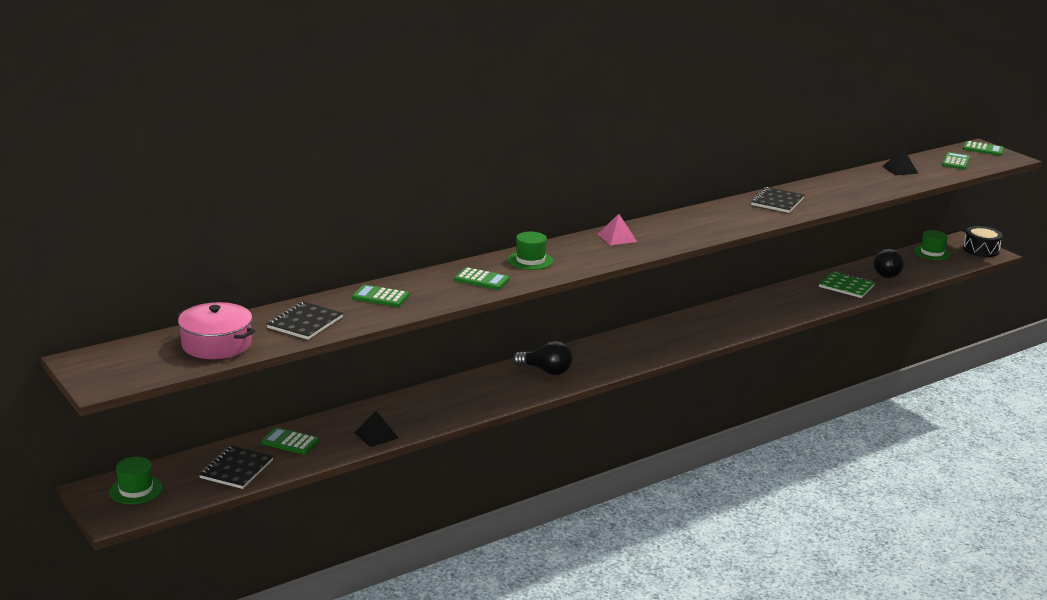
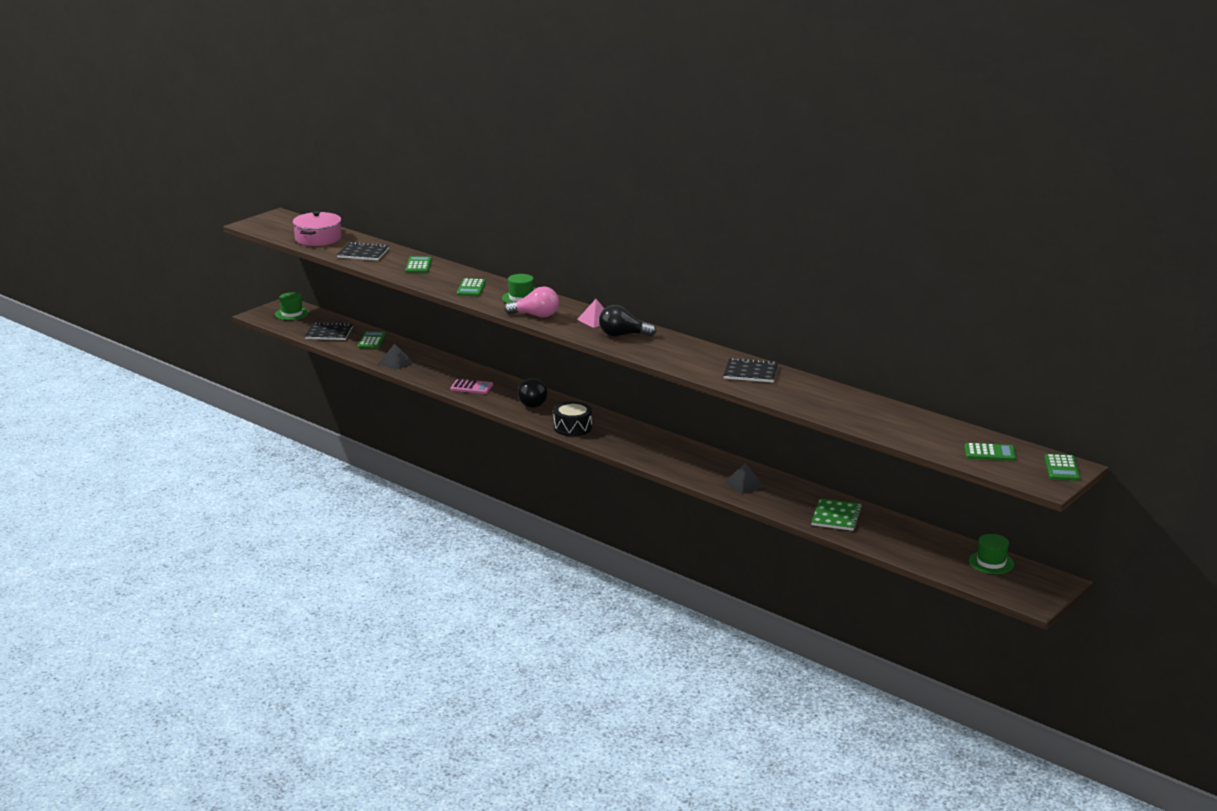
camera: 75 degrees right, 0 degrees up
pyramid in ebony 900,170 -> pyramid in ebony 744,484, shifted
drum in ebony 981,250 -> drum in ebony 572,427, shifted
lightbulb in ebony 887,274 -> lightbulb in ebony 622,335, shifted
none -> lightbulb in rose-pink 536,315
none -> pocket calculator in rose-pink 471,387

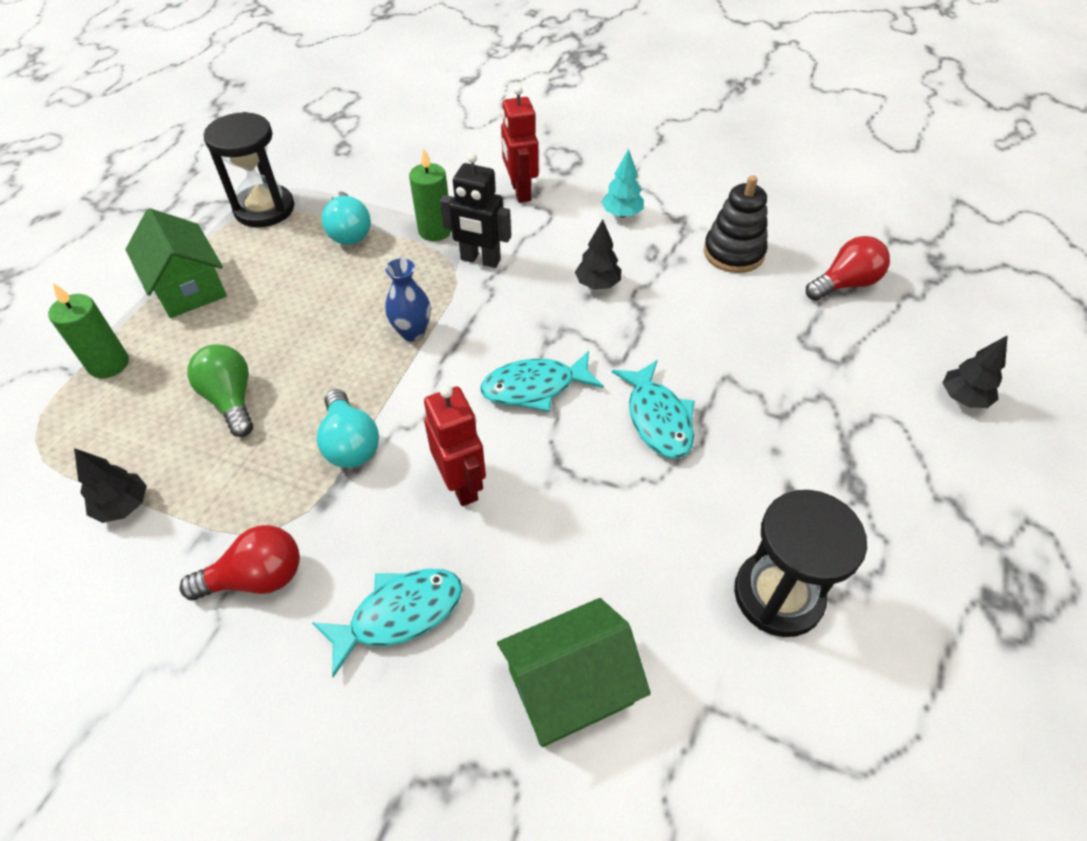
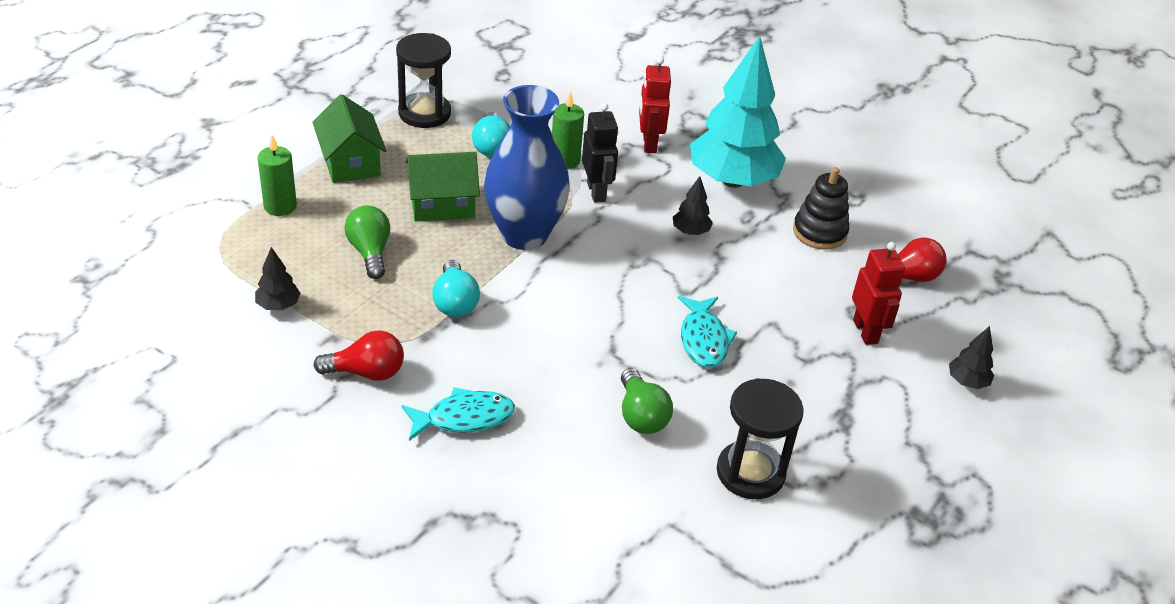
camera: 10 degrees right, 10 degrees down
tree in aqua 622,214 -> tree in aqua 732,180, x2.48
robot figure in ebony 480,260 -> robot figure in ebony 596,192, 135 degrees counterclockwise
vase in royal blue 412,332 -> vase in royal blue 524,235, x2.25
fish figure in aqua 535,387 -> none
robot figure in scarlet 462,484 -> robot figure in scarlet 865,331, shifted
cottage in emerald 570,686 -> cottage in emerald 442,204, shifted
none -> lightbulb in emerald 641,415

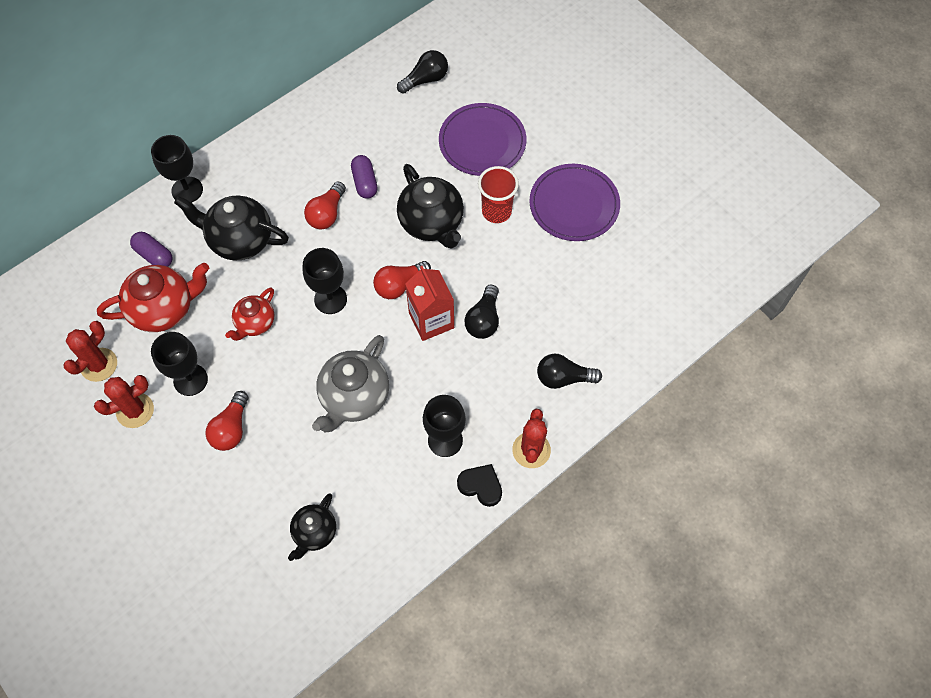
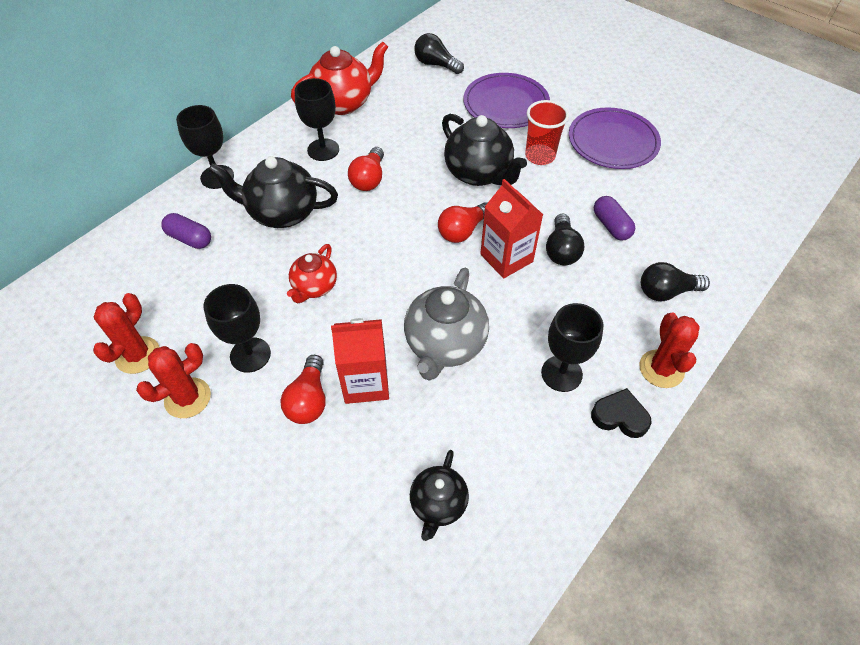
camera: 10 degrees left, 10 degrees down
lightbulb in ebony 425,79 -> lightbulb in ebony 436,64, 105 degrees counterclockwise
capsule in violet 365,182 -> capsule in violet 611,226, shifted
chalice in ebony 330,299 -> chalice in ebony 323,150, shifted
china teapot in scarlet 164,309 -> china teapot in scarlet 343,103, shifted
none -> carton in scarlet 365,382

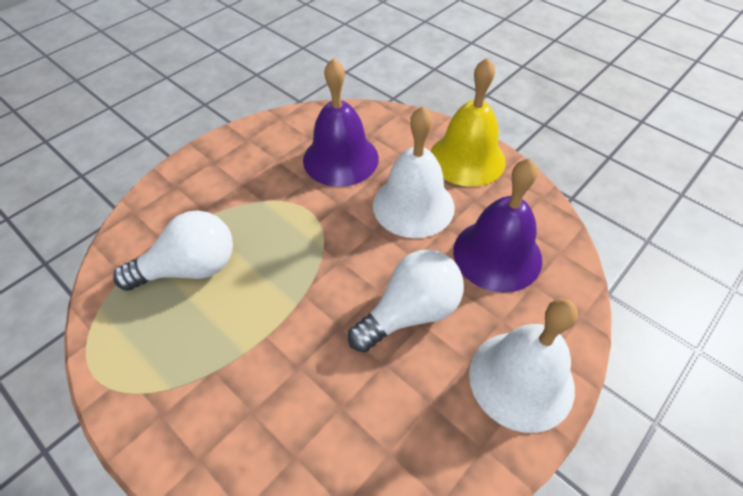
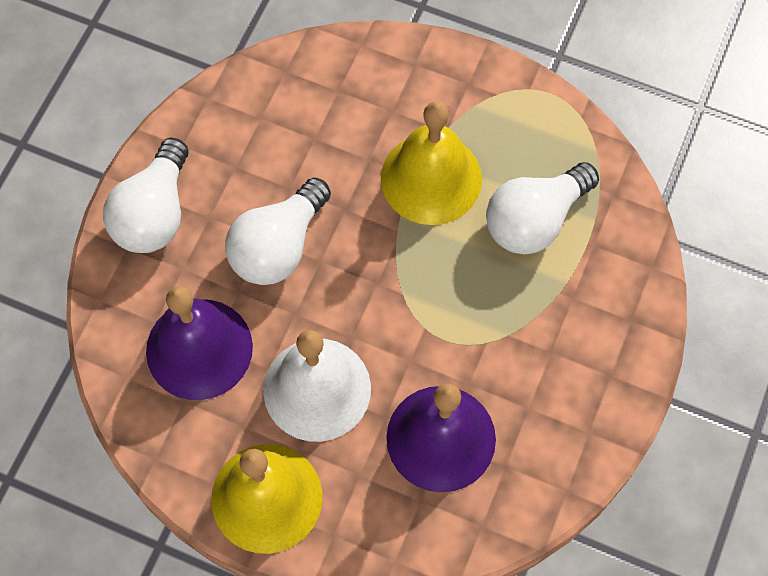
camera: 160 degrees right, 15 degrees up
school bell in pure white 521,379 -> lightbulb in pure white 154,213
none -> school bell in bright yellow 431,178

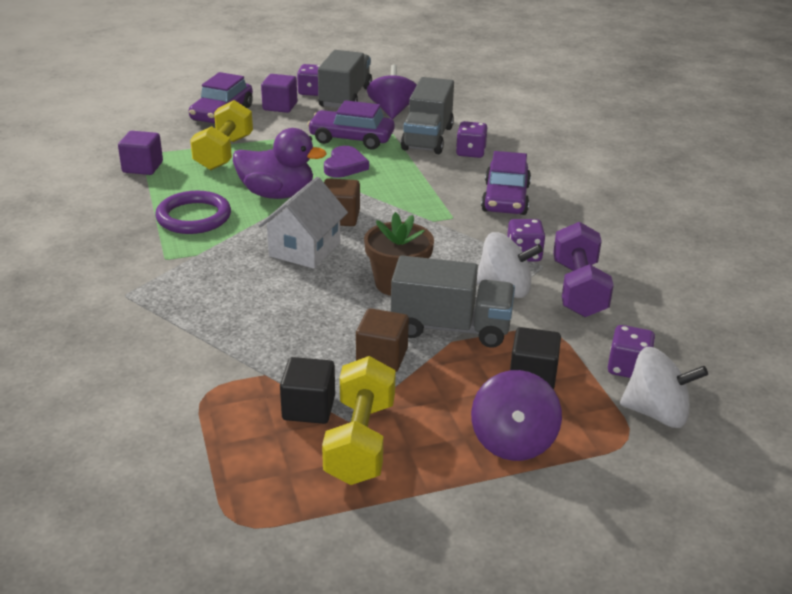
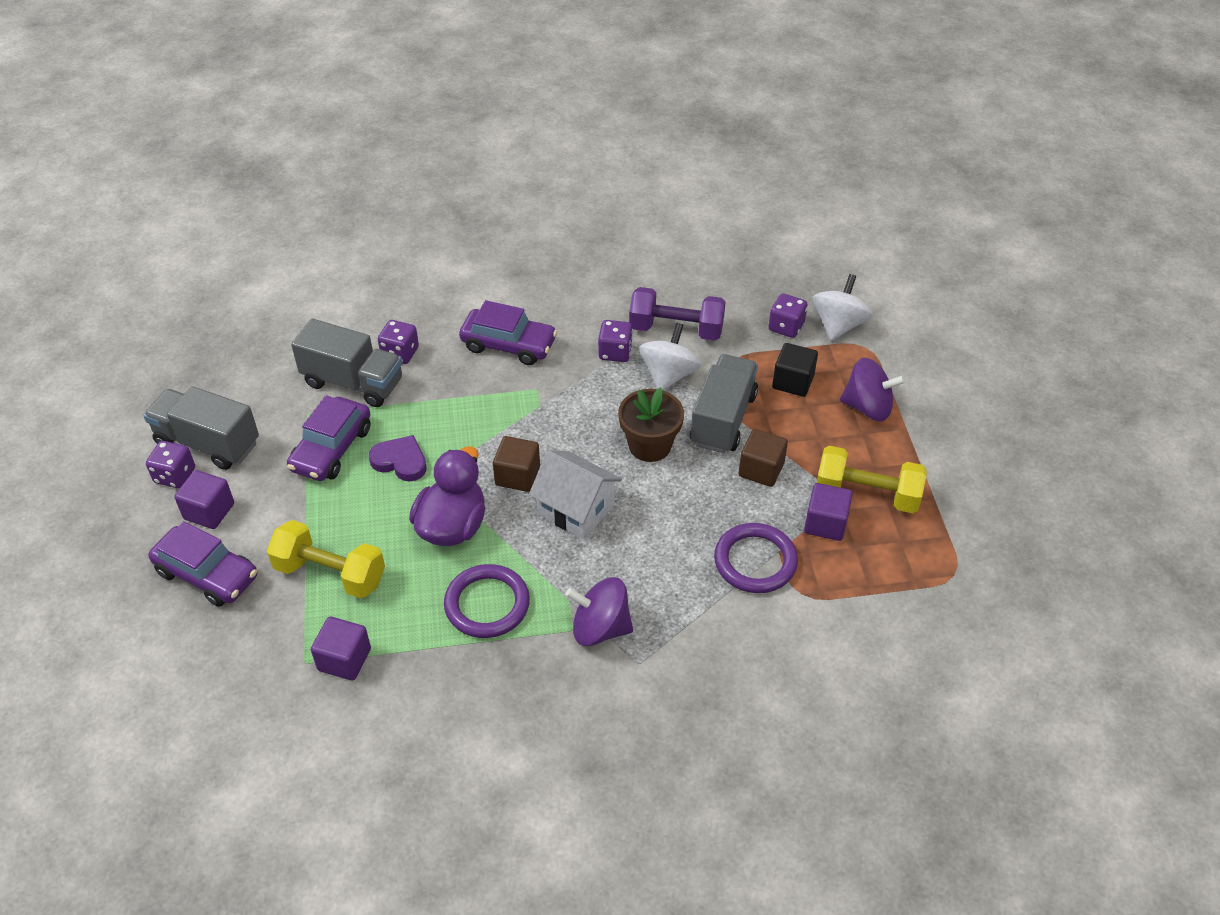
camera: 80 degrees left, 15 degrees up
toy top in violet 392,111 -> toy top in violet 600,628, shifted
block in ebony 308,408 -> block in violet 825,523
none -> torus in violet 755,561

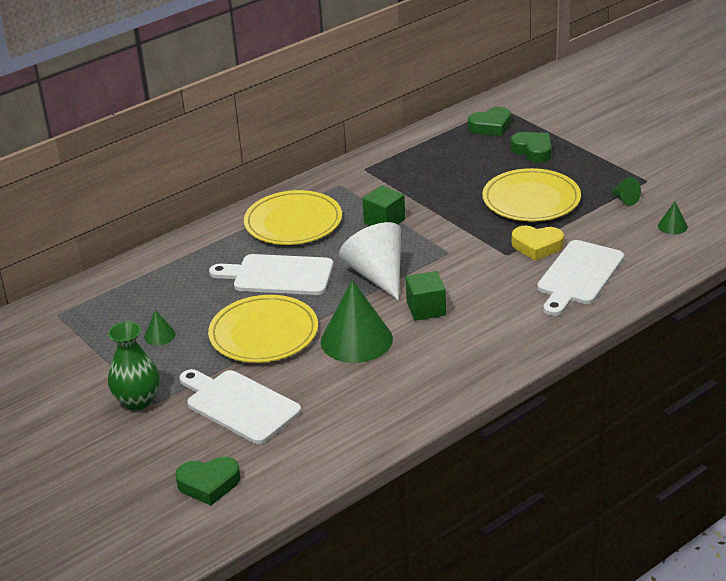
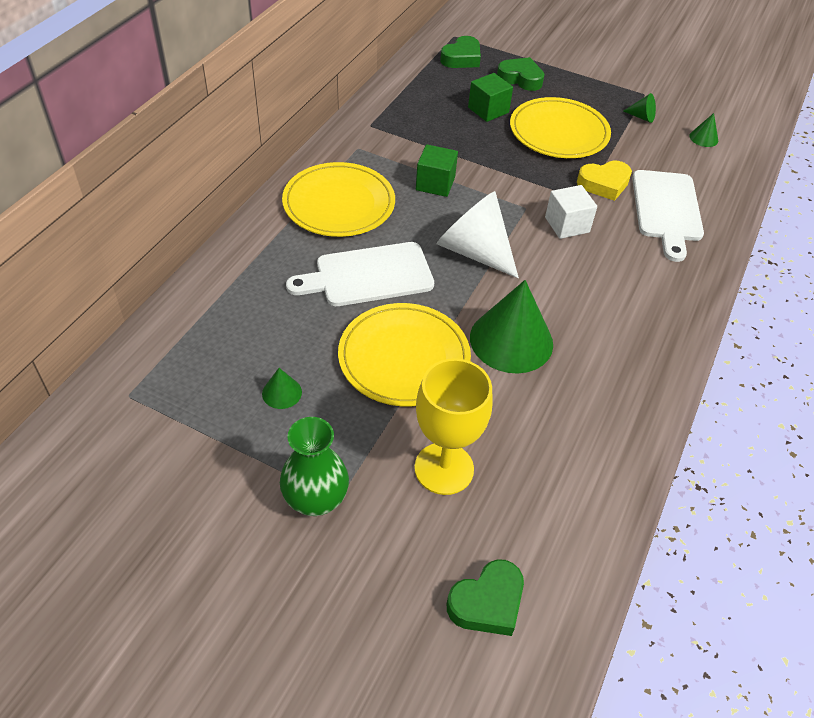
camera: 30 degrees left, 15 degrees up
block in emerald 426,309 -> block in emerald 488,110, shifted
bread board in pure white 239,405 -> chalice in bright yellow 444,468
none -> block in pure white 567,225

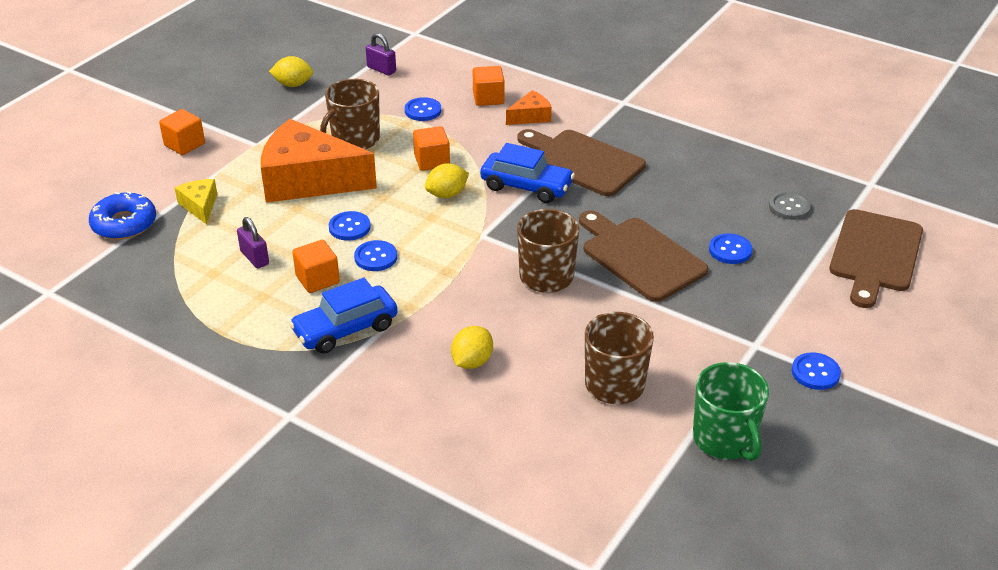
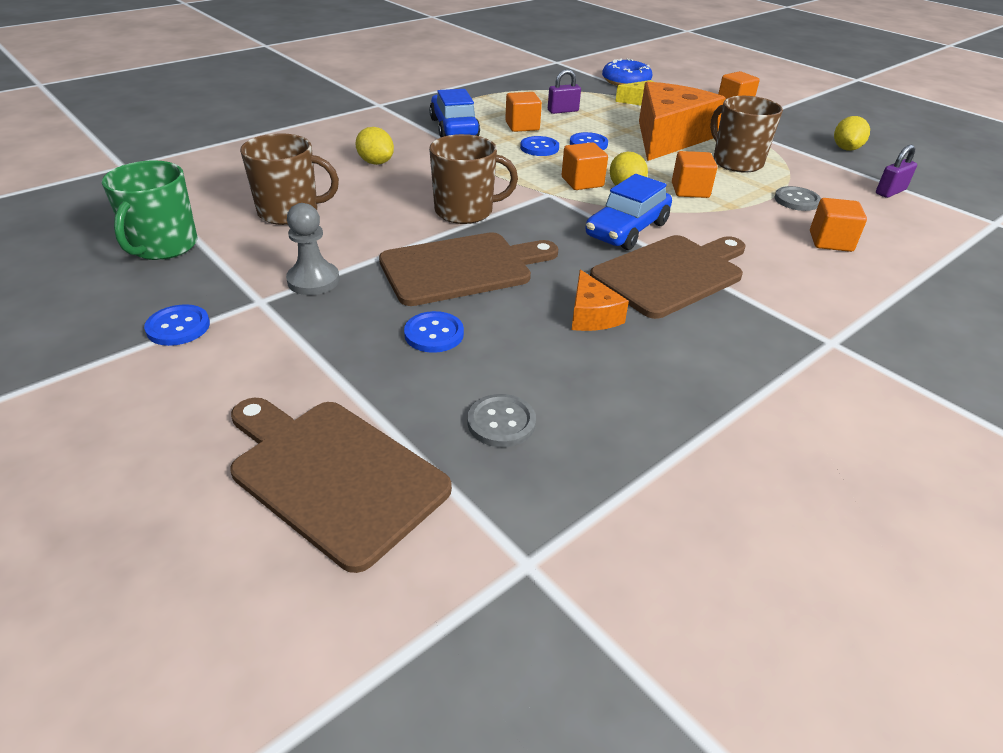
camera: 105 degrees right, 0 degrees up
cheese wedge in orange 530,116 -> cheese wedge in orange 591,315, shifted
button in royal blue 423,111 -> button in gray 796,200
mug in emerald 725,439 -> mug in emerald 163,246, 75 degrees counterclockwise
none -> block in orange 582,182
none -> game pawn in gray 313,280

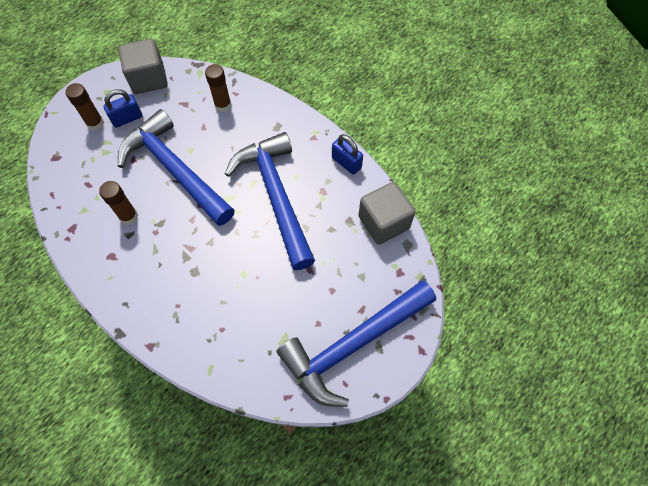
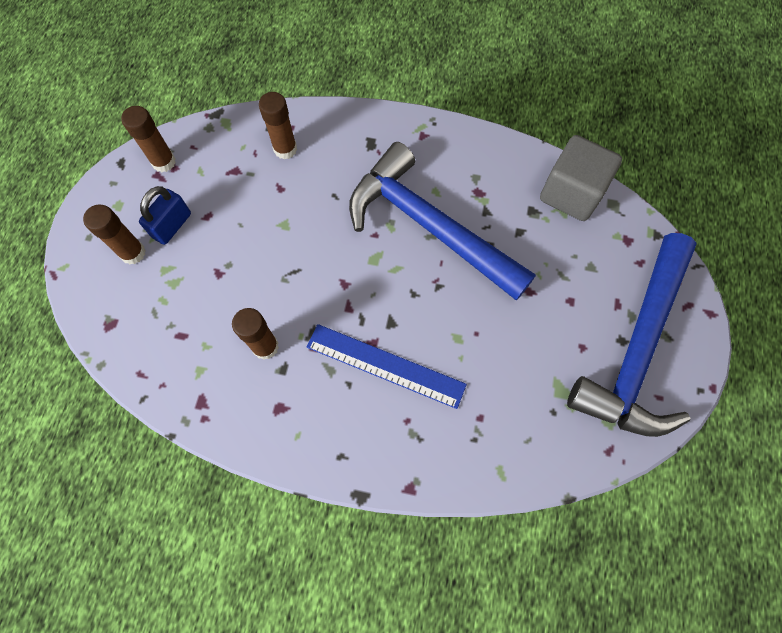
camera: 30 degrees left, 5 degrees up
block in gray 148,79 -> glue in dark brown 164,162
claw hammer in royal blue 175,169 -> none
lock in royal blue 346,163 -> none
none -> straightedge in royal blue 385,366

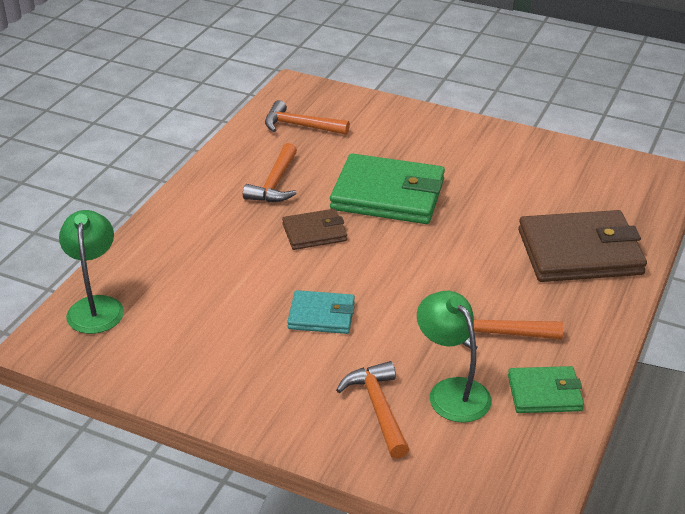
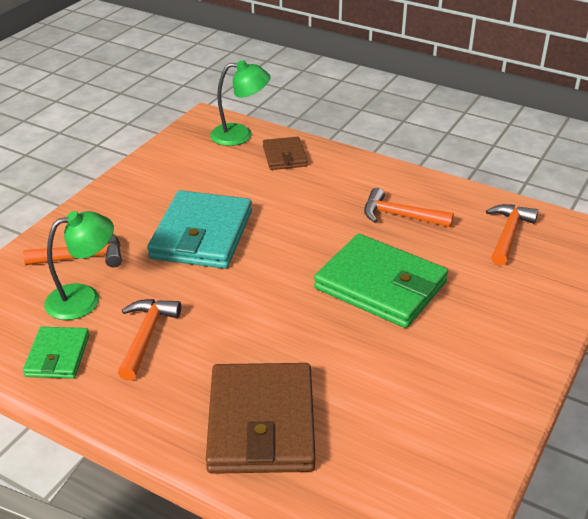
camera: 95 degrees right, 0 degrees up
card wallet in emerald 388,195 -> card wallet in emerald 380,285, 75 degrees counterclockwise
card wallet in dark brown 314,232 -> card wallet in dark brown 284,156, shifted
card wallet in aqua 321,315 -> card wallet in aqua 202,234, x1.87

